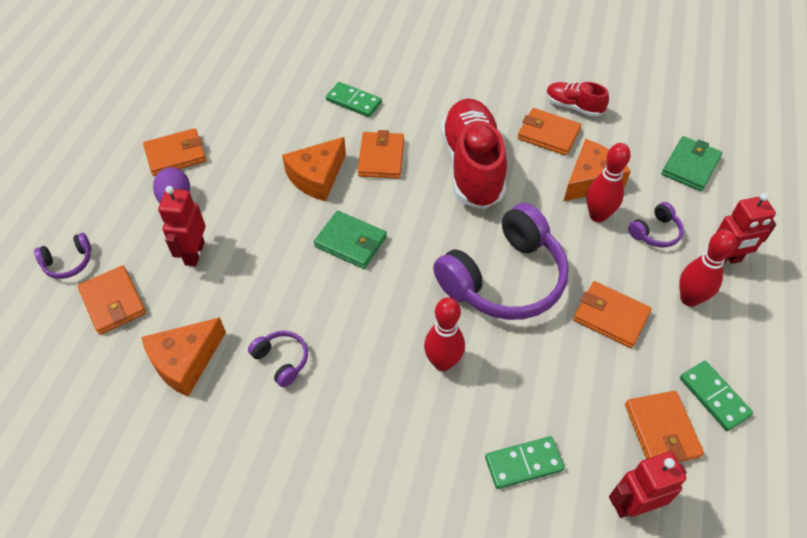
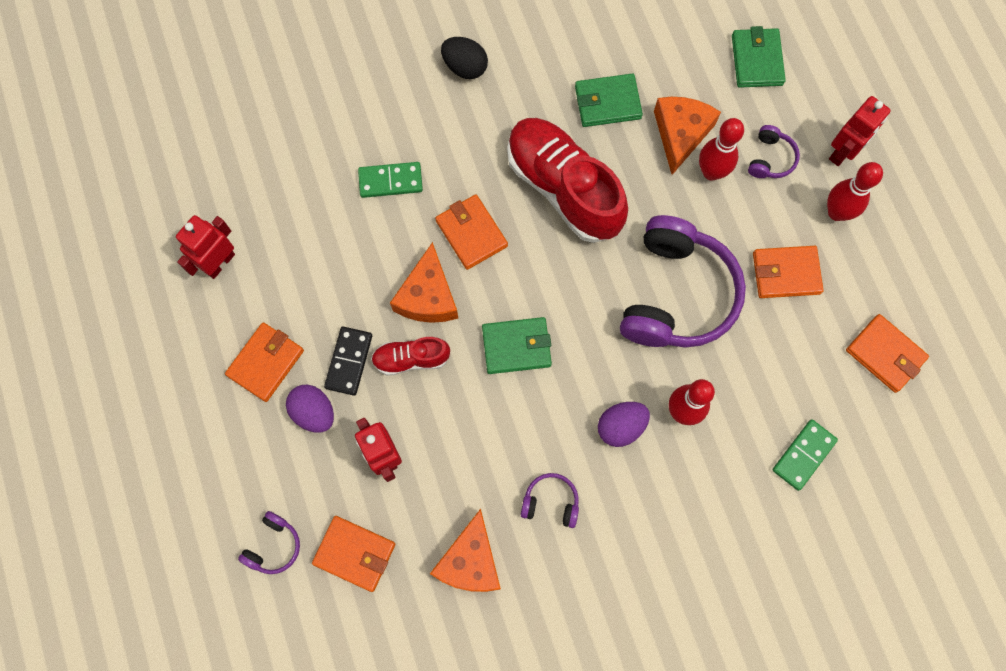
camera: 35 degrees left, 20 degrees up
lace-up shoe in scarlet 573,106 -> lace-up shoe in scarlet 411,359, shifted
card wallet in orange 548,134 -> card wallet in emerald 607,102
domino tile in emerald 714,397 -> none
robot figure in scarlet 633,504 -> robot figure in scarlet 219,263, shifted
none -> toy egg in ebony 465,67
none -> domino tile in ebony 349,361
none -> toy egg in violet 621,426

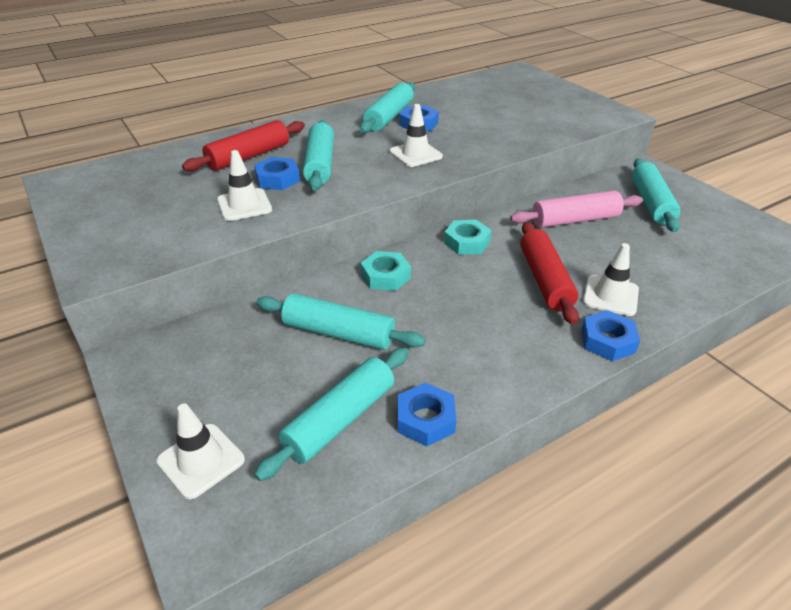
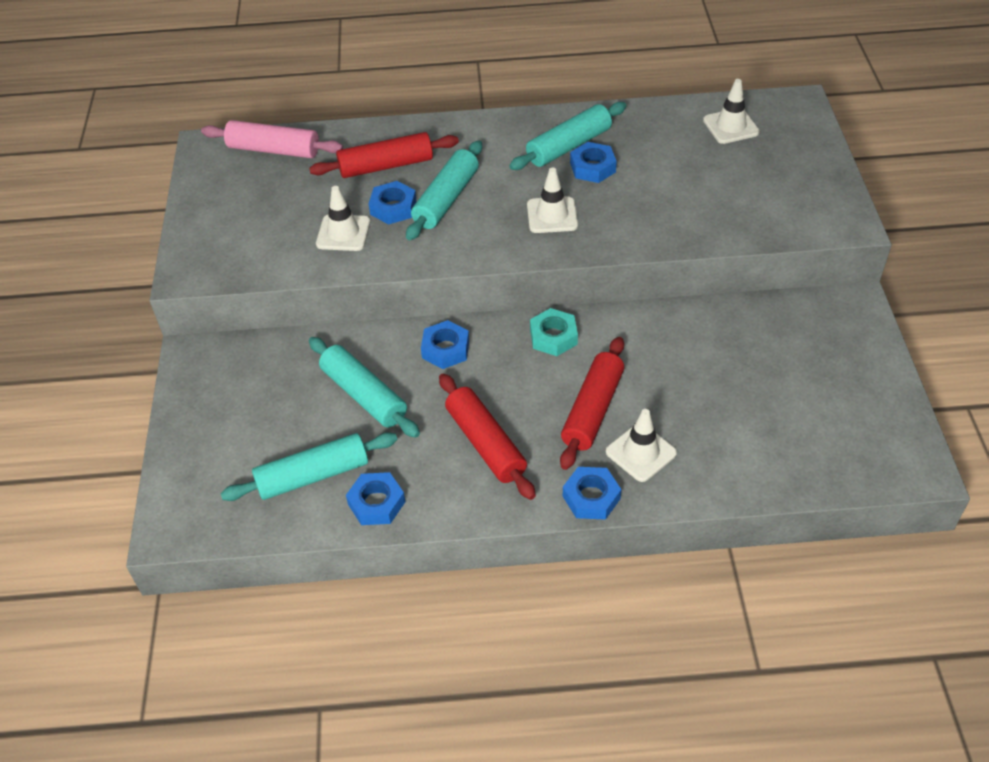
camera: 30 degrees right, 10 degrees up
pastry roller in aqua 651,203 -> none
pastry roller in rose-pink 575,220 -> pastry roller in rose-pink 274,150, shifted
hex nut in aqua 385,276 -> hex nut in royal blue 445,349
road cone in pure white 201,460 -> road cone in pure white 731,126, shifted
none -> pastry roller in scarlet 485,443

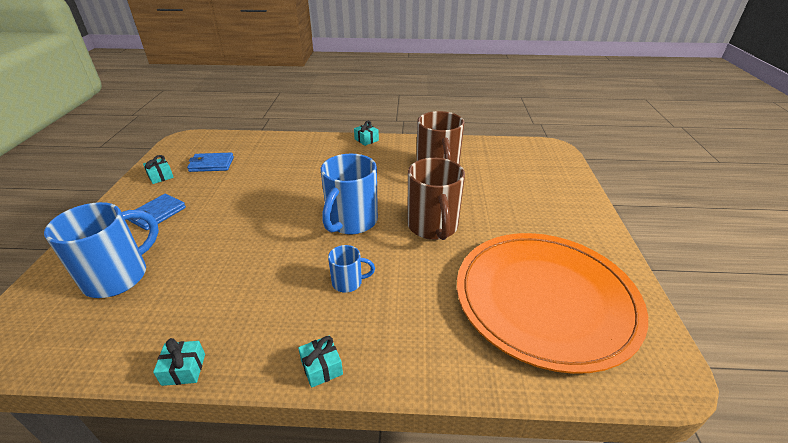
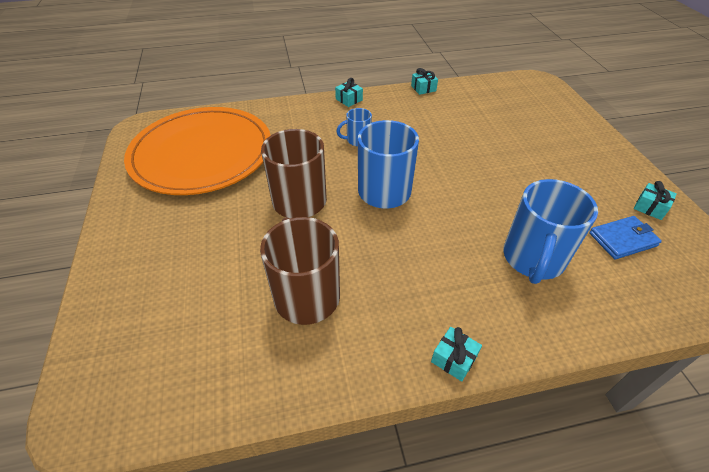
camera: 165 degrees right, 10 degrees up
card wallet in royal blue 157,214 -> none
mug in royal blue 119,276 -> mug in royal blue 533,259, shifted

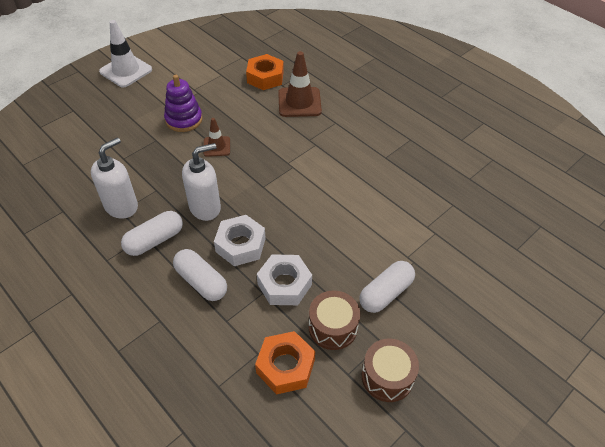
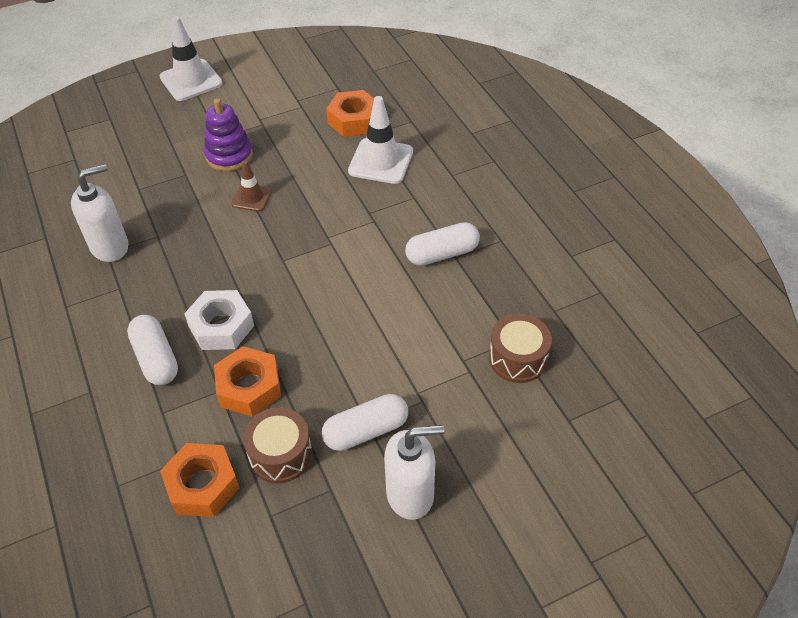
camera: 20 degrees right, 0 degrees up
road cone in dark brown 299,102 -> road cone in pure white 381,161
soap dispenser in pure white 205,207 -> soap dispenser in pure white 410,494, shifted
capsule in pure white 154,240 -> capsule in pure white 442,254, shifted
hex nut in pure white 284,284 -> hex nut in orange 249,387
drum in dark brown 387,376 -> drum in dark brown 517,358, shifted

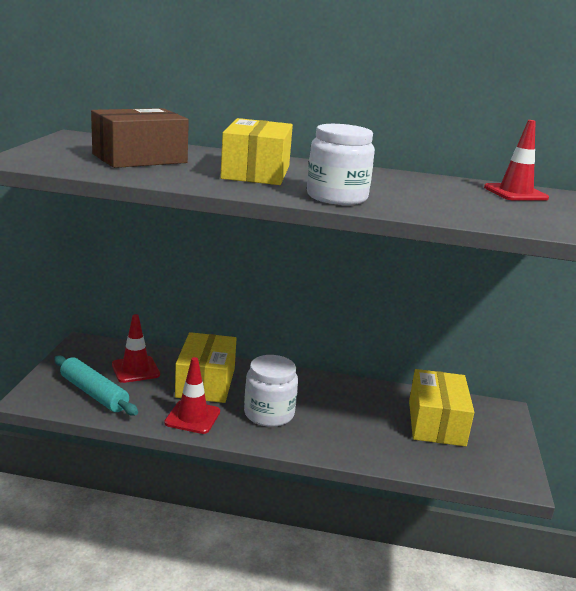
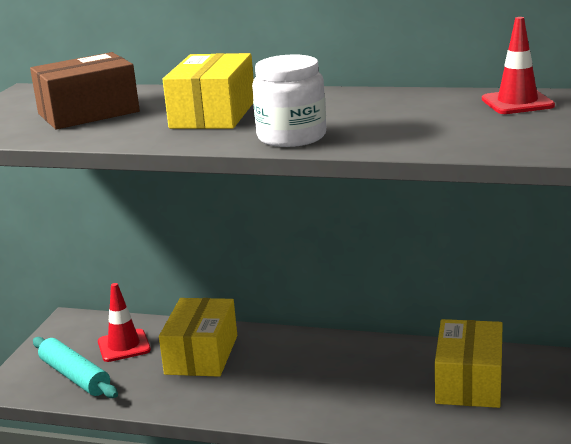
camera: 10 degrees right, 0 degrees up
preserve jar in pure white 269,414 -> none
road cone in scarlet 192,417 -> none

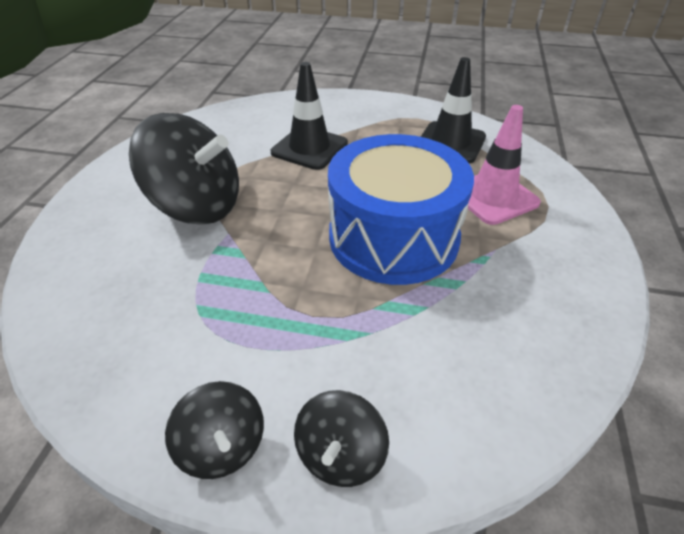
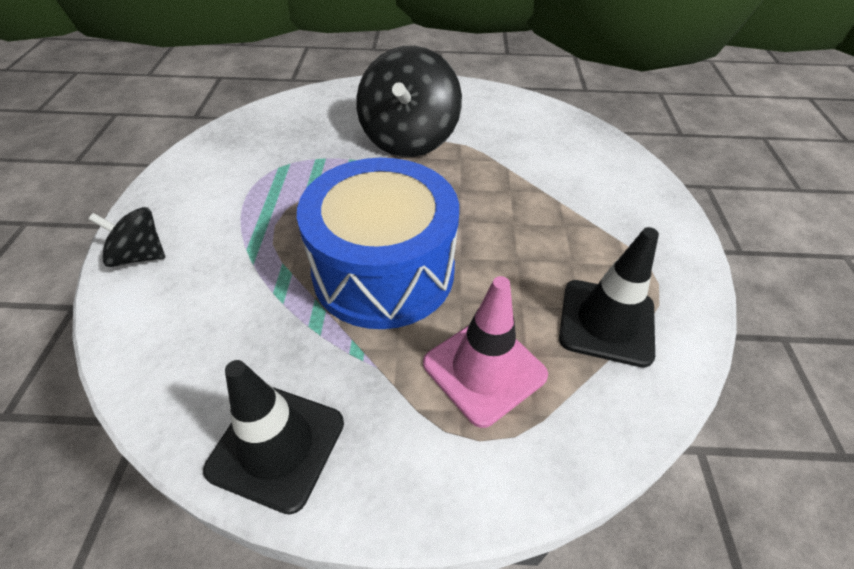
camera: 80 degrees right, 5 degrees up
road cone in ebony 309,148 -> road cone in ebony 277,446, shifted
toy top in ebony 222,447 -> none

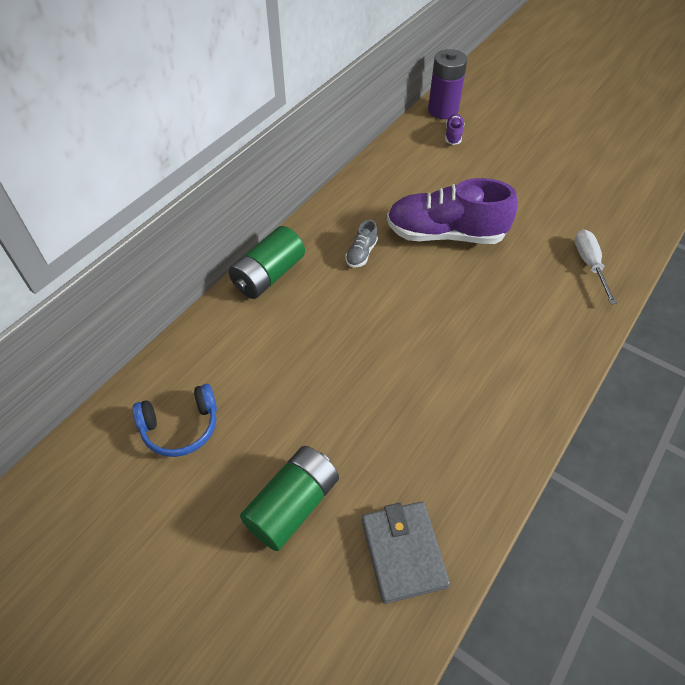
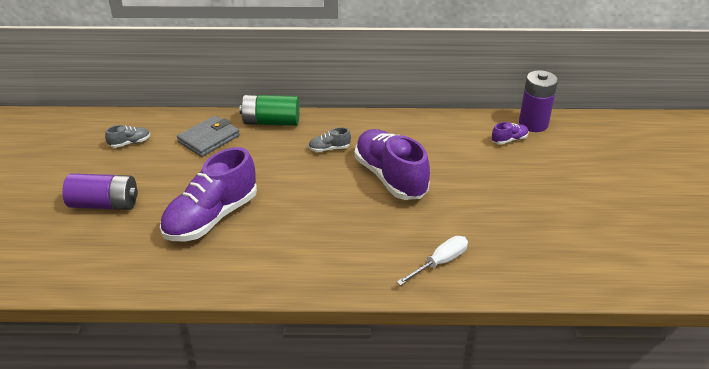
camera: 55 degrees right, 15 degrees down
over-ear headphones in royal blue 181,427 -> lace-up shoe in gray 130,143
AA battery in emerald 293,505 -> AA battery in violet 105,204
card wallet in gray 403,552 -> card wallet in gray 209,139, shifted
none -> lace-up shoe in violet 211,217

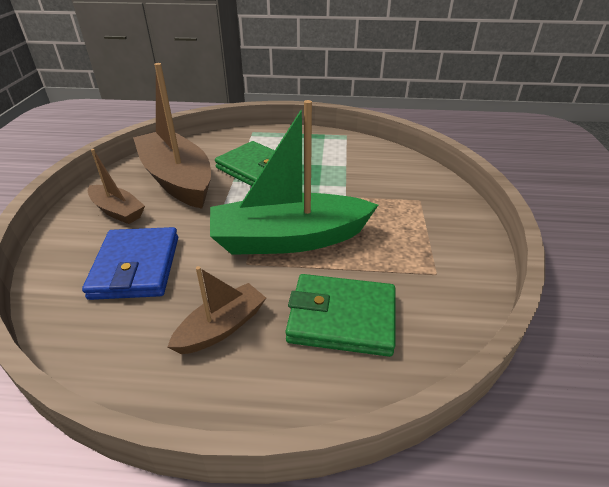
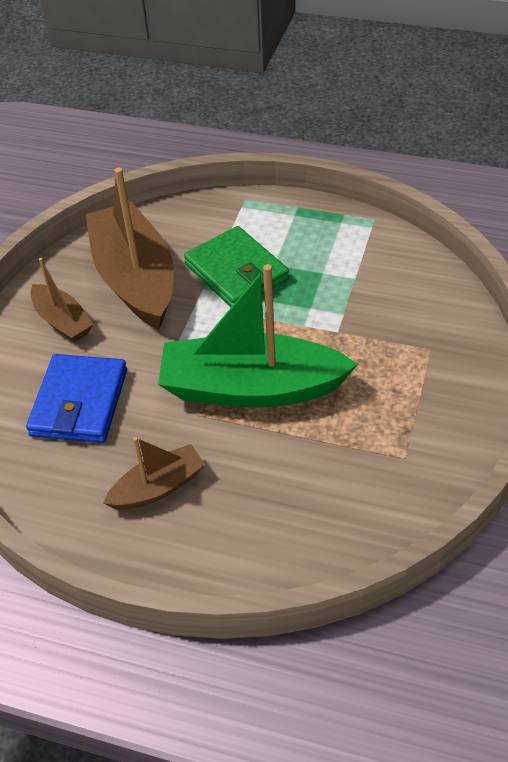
camera: 15 degrees right, 10 degrees up
card wallet in emerald 342,318 -> none

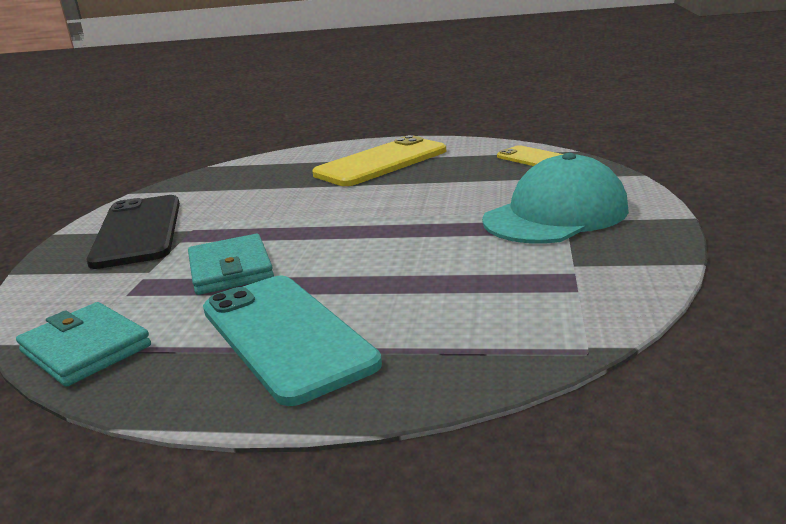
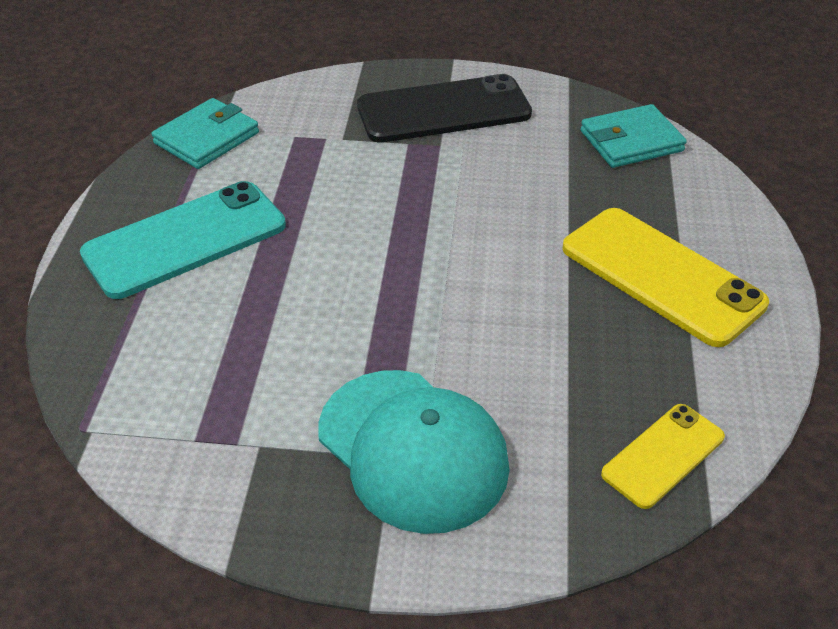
camera: 85 degrees right, 20 degrees up
card wallet in aqua 230,269 -> card wallet in aqua 631,141, shifted

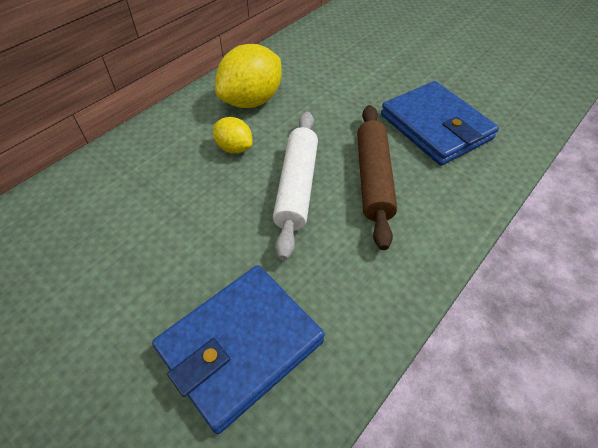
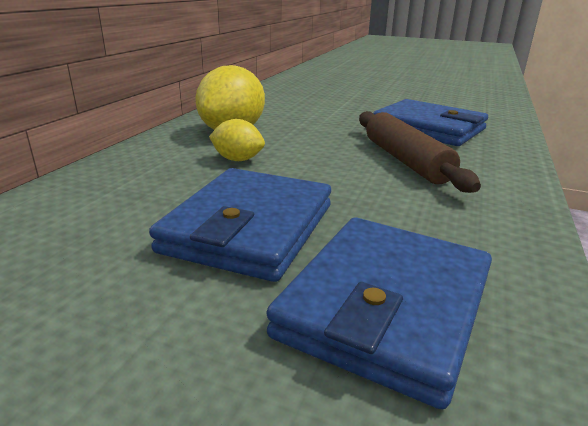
camera: 20 degrees left, 25 degrees down
pastry roller in pure white 297,187 -> none
none -> card wallet in royal blue 249,228

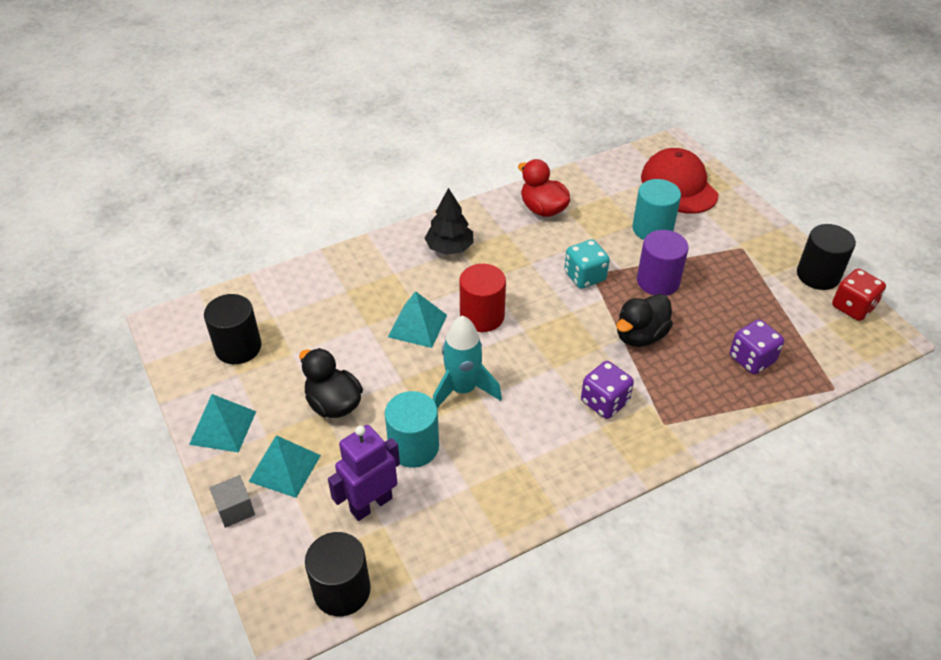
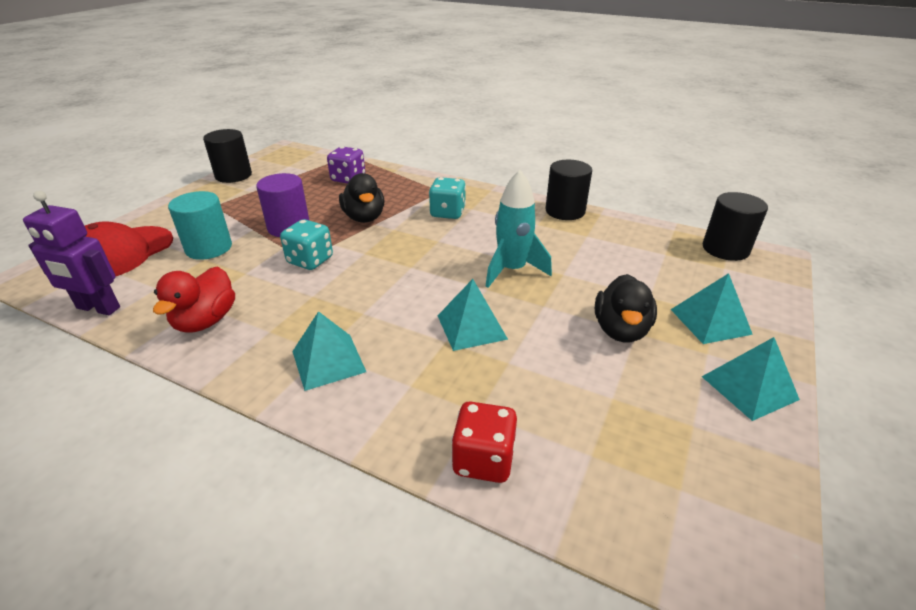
camera: 125 degrees left, 10 degrees down
tree in ebony 449,248 -> pyramid in aqua 328,361
solid cylinder in scarlet 482,316 -> none
dice in scarlet 853,307 -> dice in scarlet 483,460, shifted
solid cylinder in ebony 238,347 -> solid cylinder in ebony 565,211, shifted
toy duck in ebony 640,336 -> toy duck in ebony 364,218, 60 degrees clockwise
dice in violet 604,402 -> dice in aqua 447,213
solid cylinder in aqua 413,447 -> none
robot figure in violet 371,504 -> robot figure in violet 98,308, shifted
block in gray 235,509 -> none

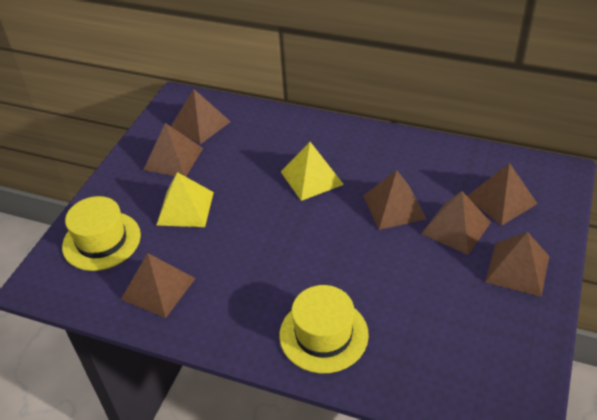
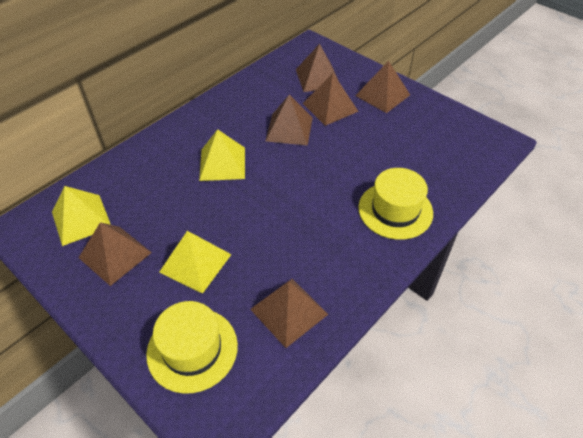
camera: 70 degrees left, 5 degrees up
pyramid in dark brown 200,124 -> pyramid in bright yellow 81,219

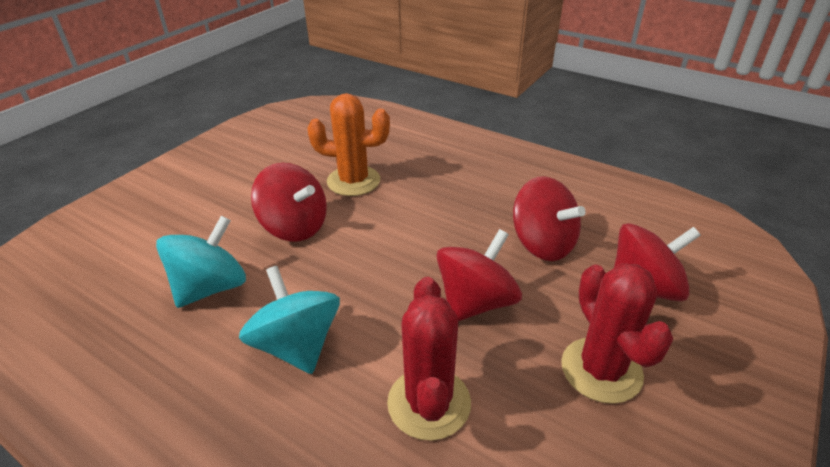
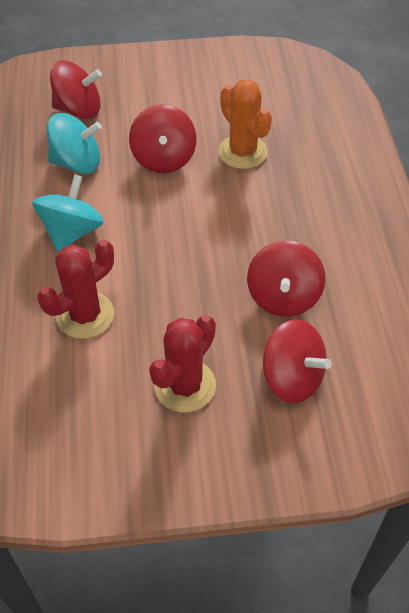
camera: 50 degrees right, 15 degrees up
toy top in scarlet 476,302 -> toy top in scarlet 79,110, shifted

